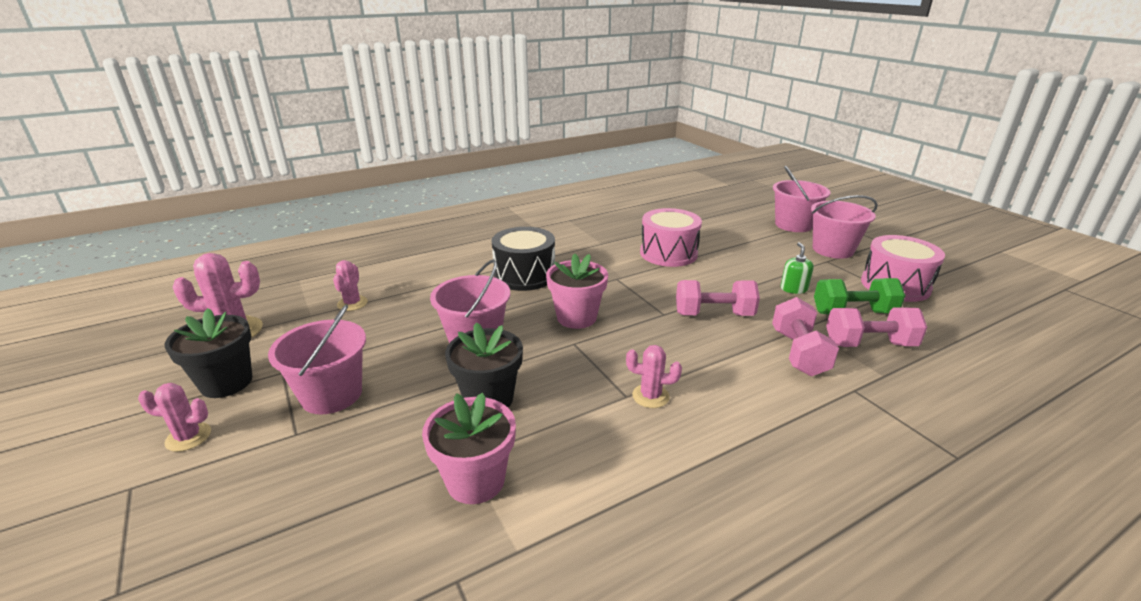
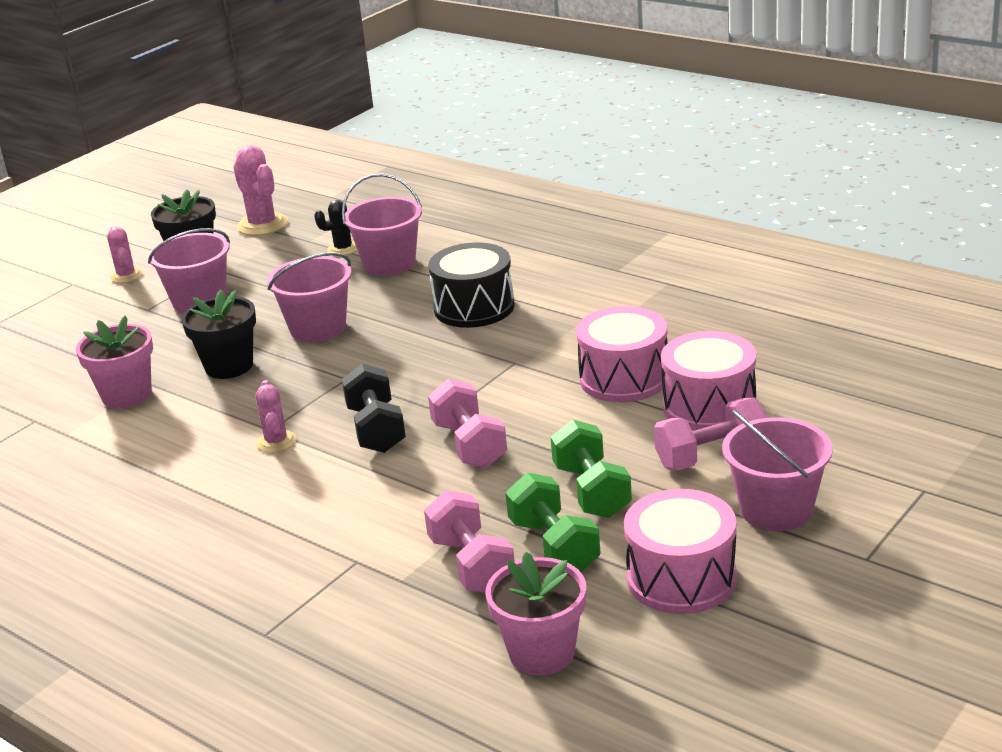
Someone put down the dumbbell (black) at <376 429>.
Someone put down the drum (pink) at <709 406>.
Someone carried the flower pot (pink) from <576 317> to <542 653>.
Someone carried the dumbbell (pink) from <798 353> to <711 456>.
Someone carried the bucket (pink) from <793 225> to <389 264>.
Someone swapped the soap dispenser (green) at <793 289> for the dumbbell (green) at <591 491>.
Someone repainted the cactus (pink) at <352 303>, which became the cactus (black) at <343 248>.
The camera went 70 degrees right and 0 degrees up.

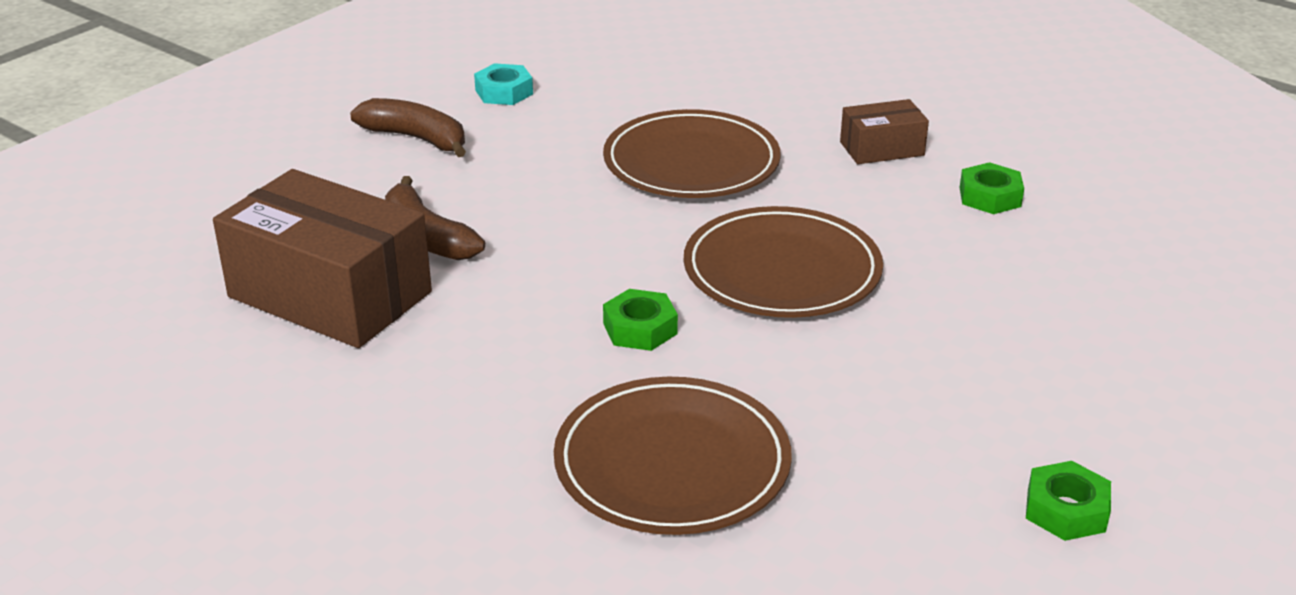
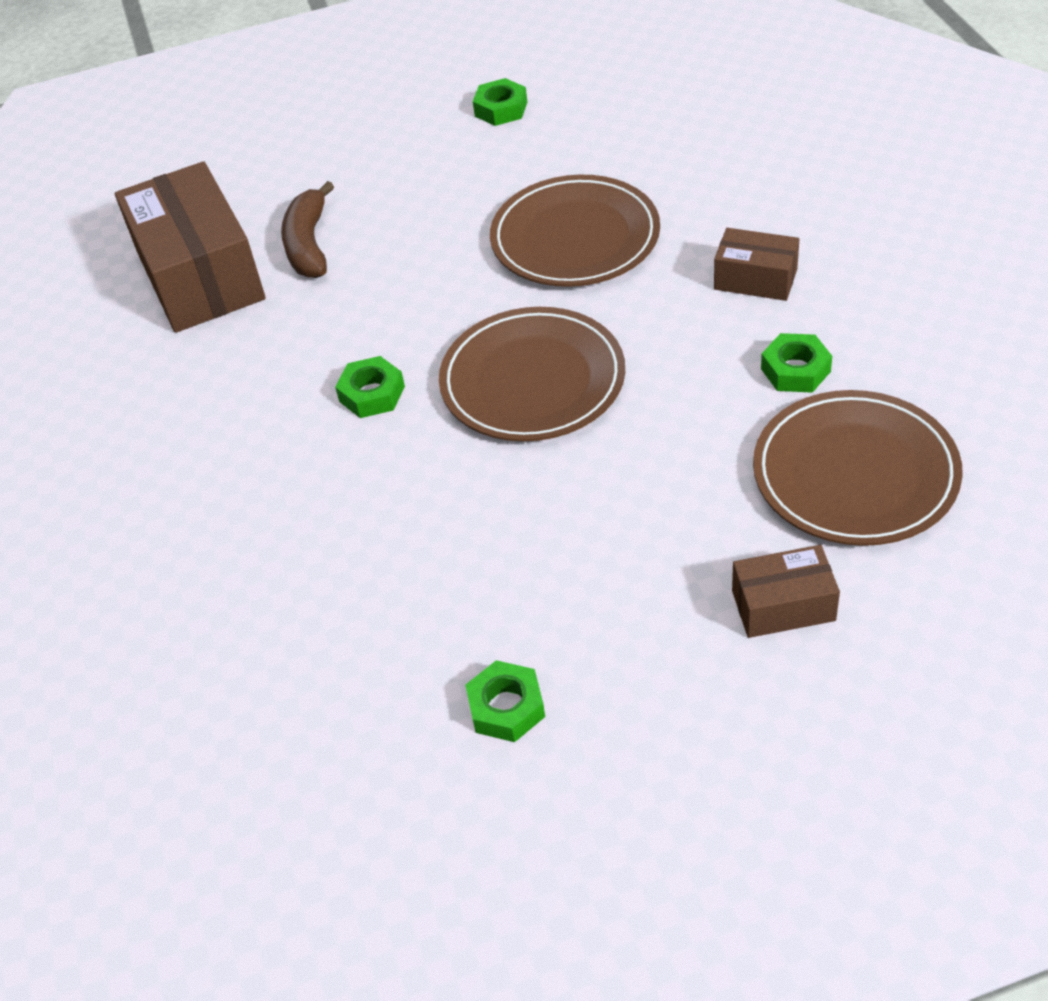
Someone took away the banana (brown) at <416 138>.
Someone put down the box (brown) at <783 605>.
Someone carried the plate (brown) from <672 463> to <855 474>.
Someone repainted the nut (turquoise) at <504 92>, which became the nut (green) at <501 109>.
The camera went 40 degrees right and 15 degrees up.

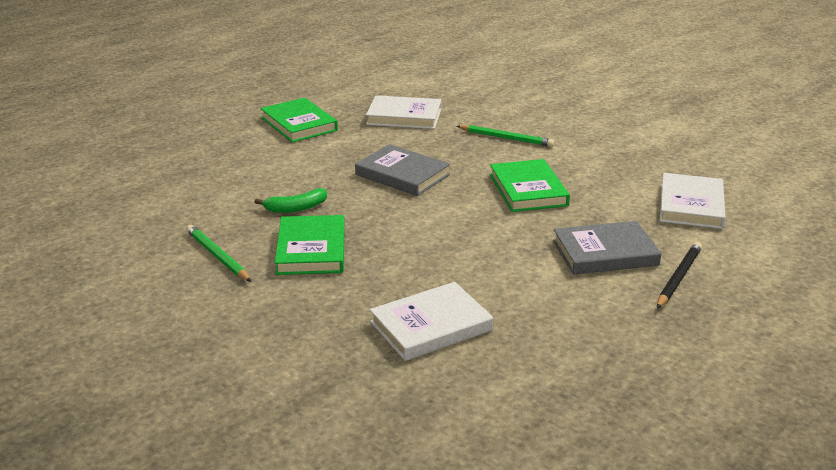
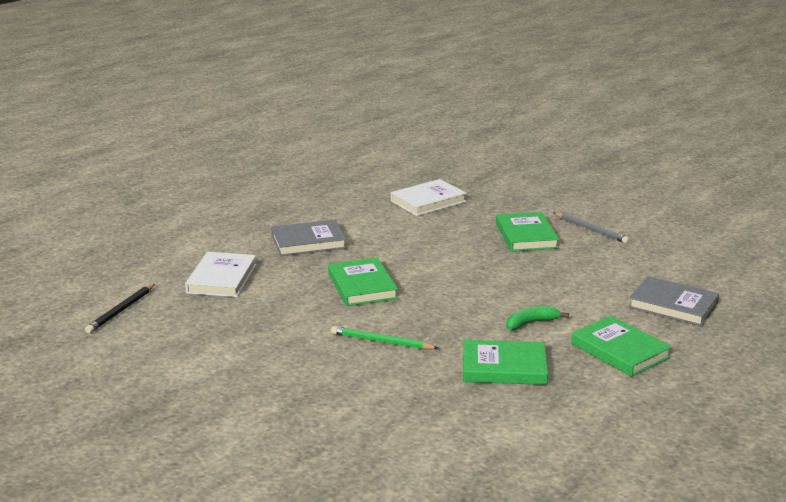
Someone carried the banana (green) from <296 208> to <531 323>.
Someone carried the book (grey) from <402 174> to <673 305>.
Someone carried the pencil (black) from <678 277> to <121 310>.
Someone repainted the pencil (green) at <217 256>, which became the pencil (grey) at <591 230>.
Someone repainted the book (white) at <404 117>, which became the book (green) at <504 367>.
The camera went 175 degrees right and 5 degrees down.

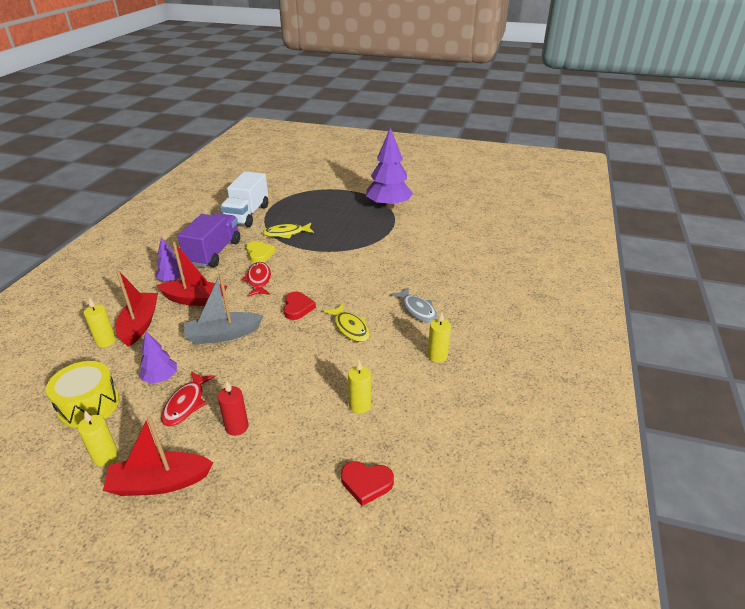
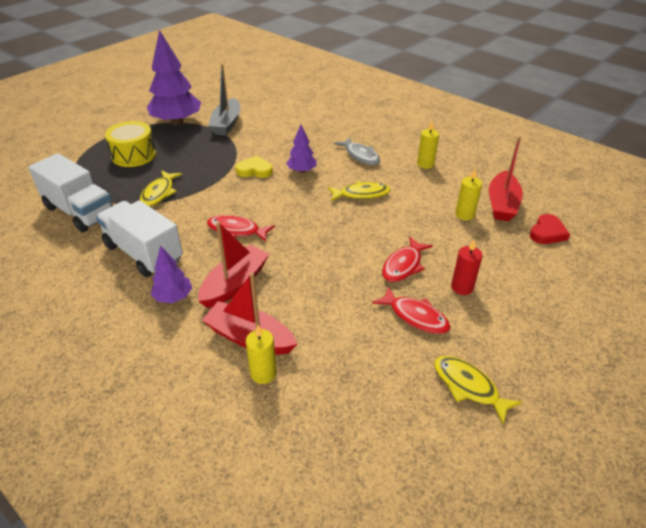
Someone took away the heart (red) at <297 308>.
Someone put down the fish (red) at <403 265>.
Someone carried the drum (yellow) from <89 405> to <134 155>.
Someone carried the boat (red) from <160 482> to <502 204>.
Someone carried the tree (purple) from <161 378> to <302 171>.
Someone carried the boat (grey) from <223 335> to <226 124>.
Someone carried the heart (yellow) from <259 254> to <255 170>.
Someone swapped the candle (yellow) at <106 457> for the fish (yellow) at <468 387>.
Someone repainted the truck (purple) at <214 253>, which became the truck (white) at <144 253>.
Someone rotated the fish (grey) at <417 310> by 60 degrees clockwise.
The camera went 65 degrees left and 5 degrees up.

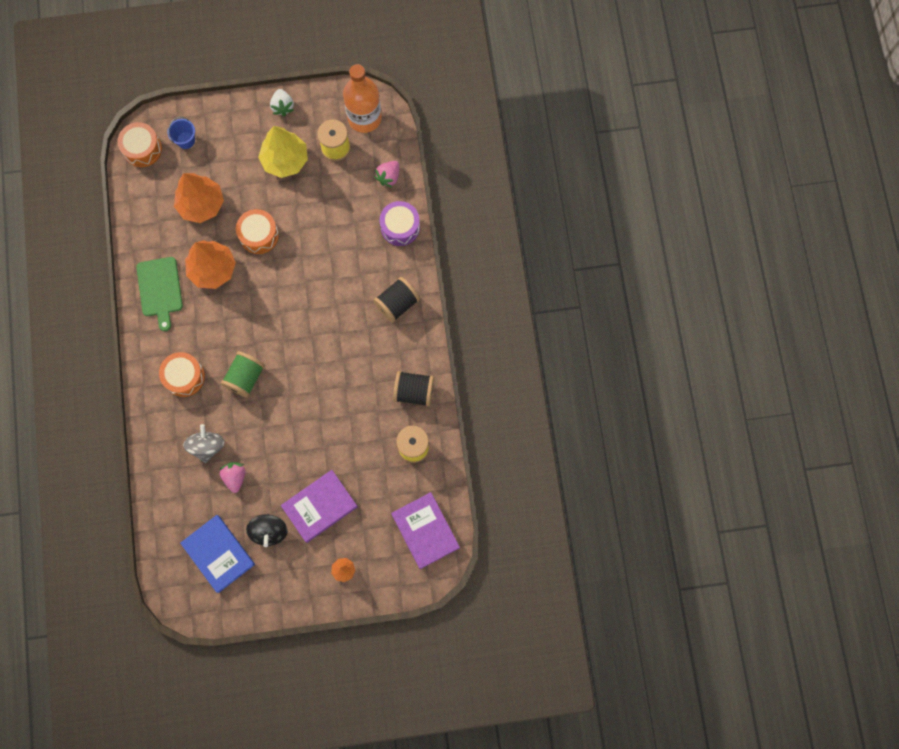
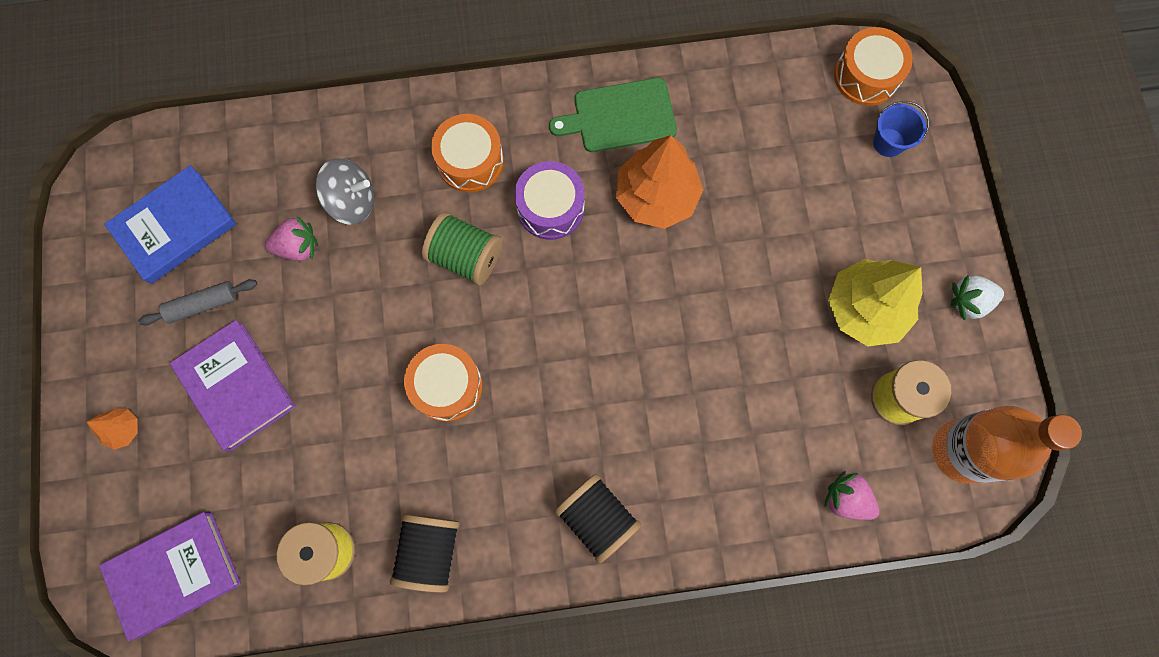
Someone took away the tree (orange) at <201 204>.
Someone carried the drum (orange) from <259 235> to <447 386>.
Someone carried the drum (purple) from <400 227> to <550 207>.
Someone swapped the spinning top (black) at <269 531> for the rolling pin (grey) at <203 305>.
The camera went 90 degrees right and 0 degrees up.

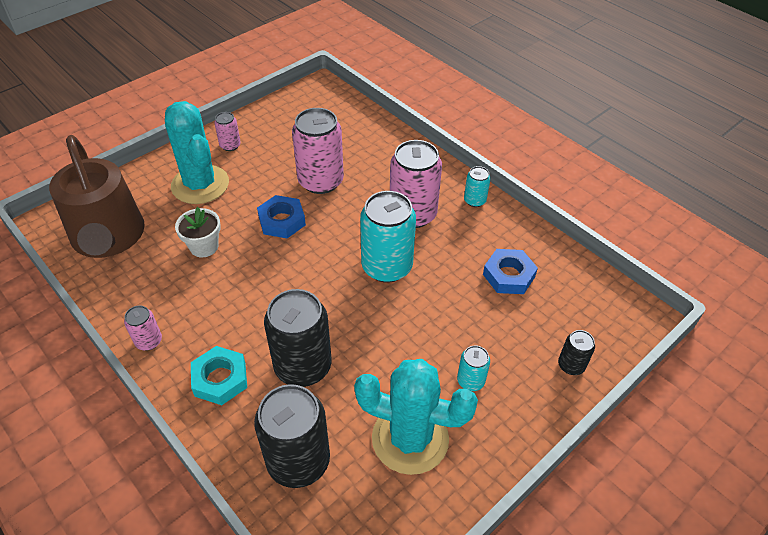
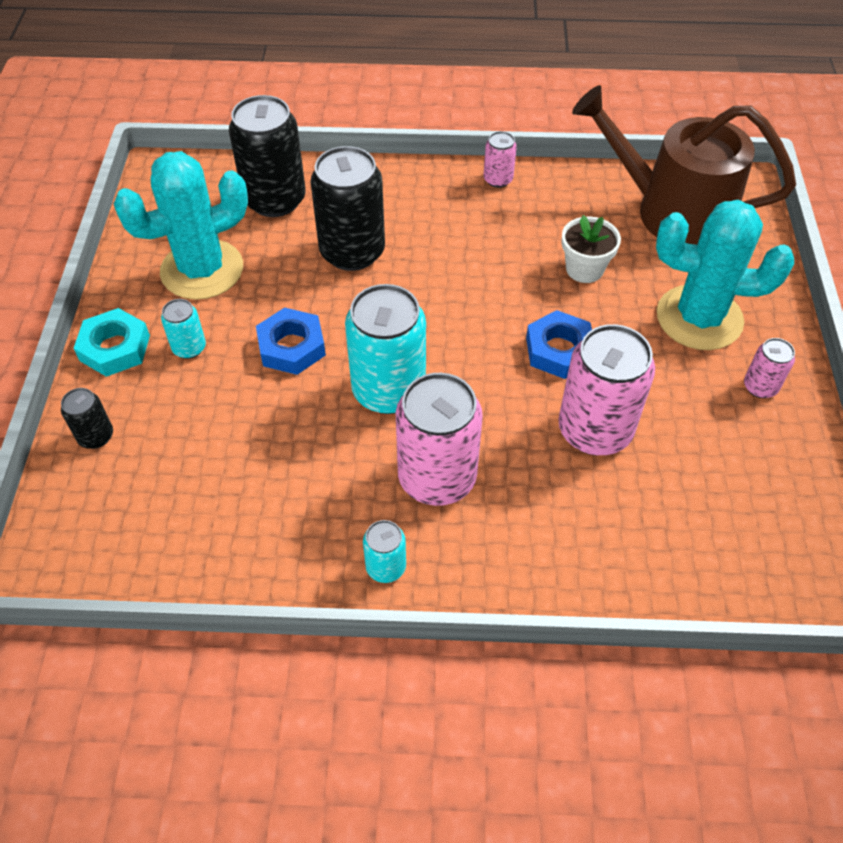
Someone carried the nut (turquoise) from <220 379> to <115 348>.
Someone carried the nut (blue) from <509 275> to <291 347>.
The camera went 135 degrees right and 5 degrees up.

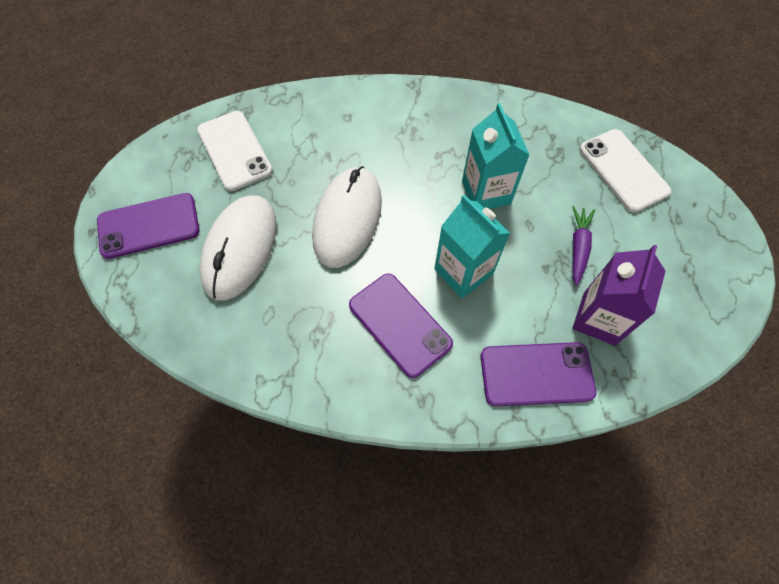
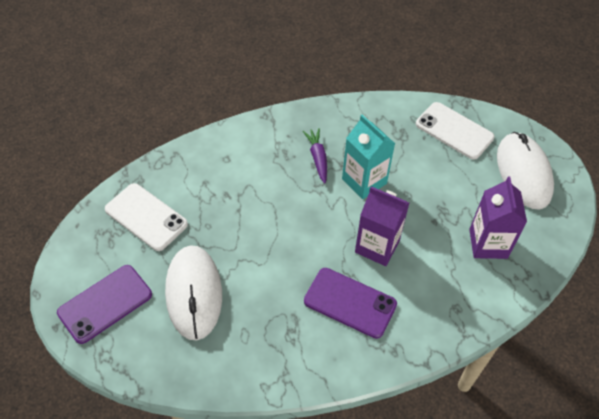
Someone took away the phone (purple) at <536 374>.
Someone carried the mouse (white) from <347 219> to <523 173>.
Someone carried the carrot (purple) from <578 247> to <317 158>.
Someone repainted the carton (turquoise) at <463 272>, which became the carton (purple) at <377 246>.
The camera went 25 degrees left and 10 degrees down.

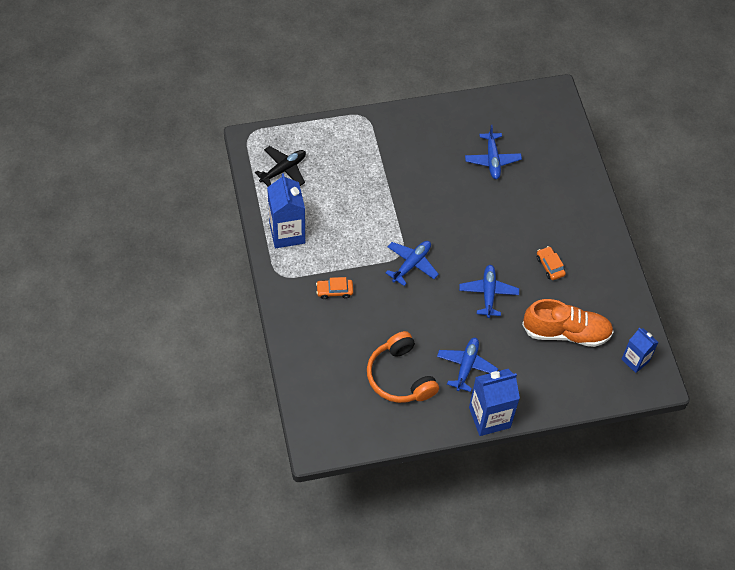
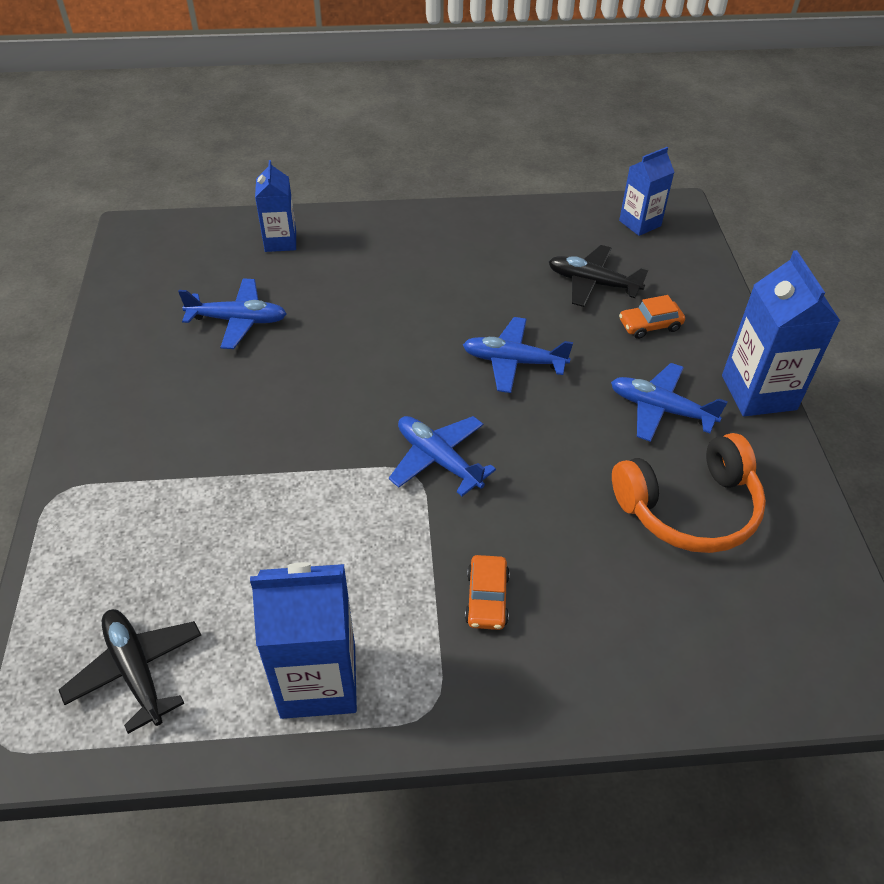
Someone put down the carton (blue) at <280 241>.
Someone carried the car (orange) from <550 266> to <650 325>.
Someone swapped the shoe (orange) at <566 332> for the plane (black) at <592 283>.
The camera went 80 degrees left and 10 degrees down.

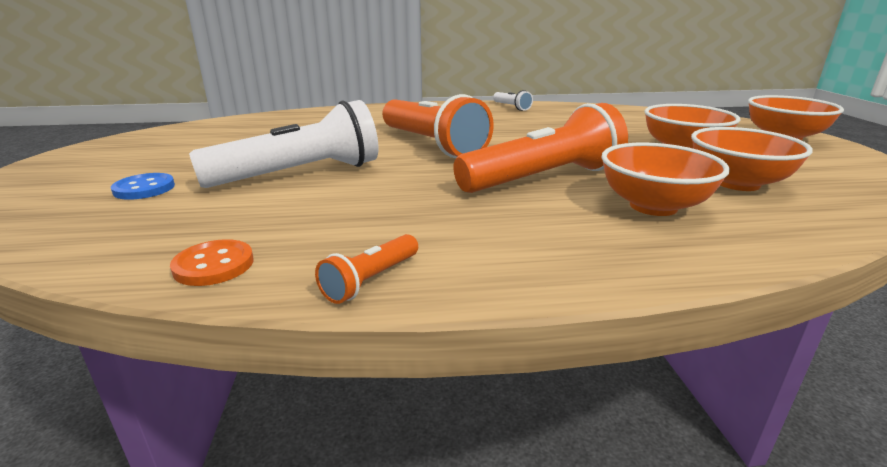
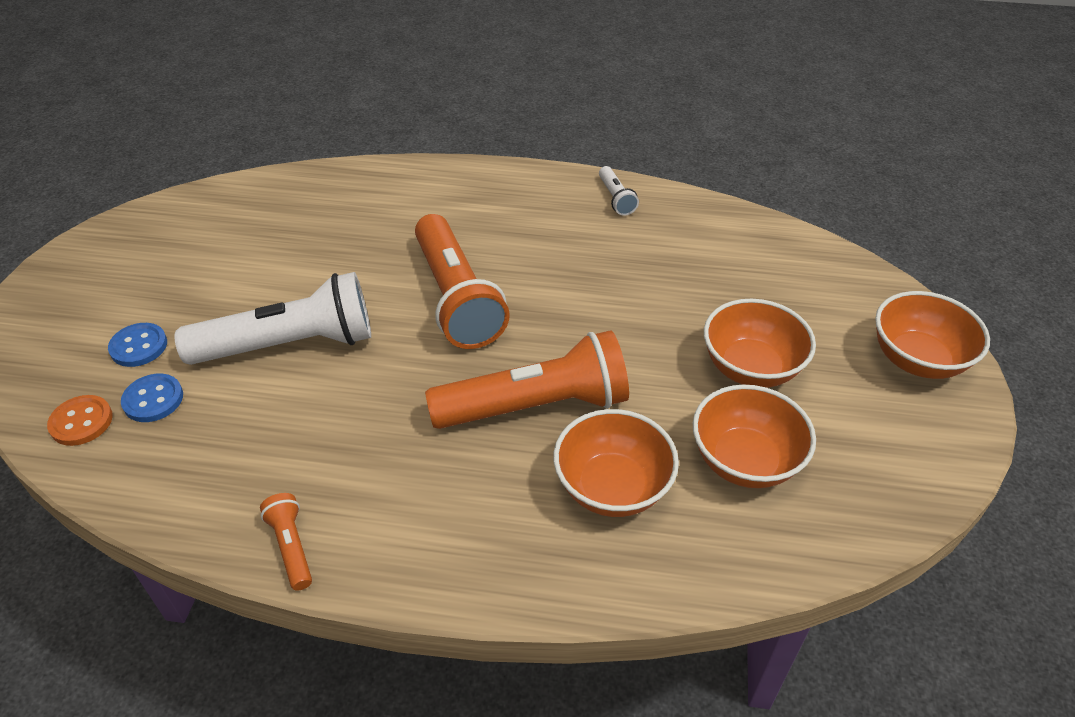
Someone put down the button (blue) at <153 399>.
Someone carried the button (orange) from <214 265> to <81 422>.
Someone rotated the flashlight (orange) at <371 280> by 105 degrees clockwise.
The camera went 15 degrees right and 20 degrees up.

